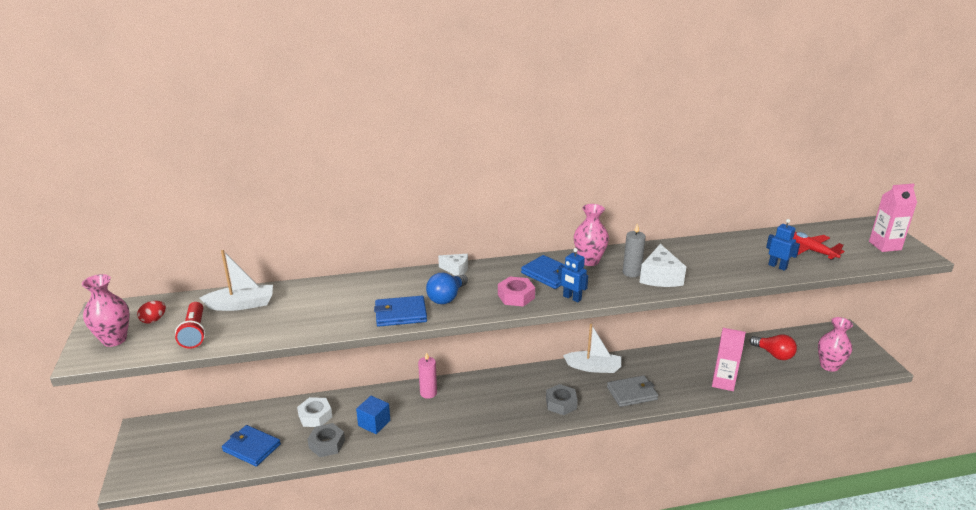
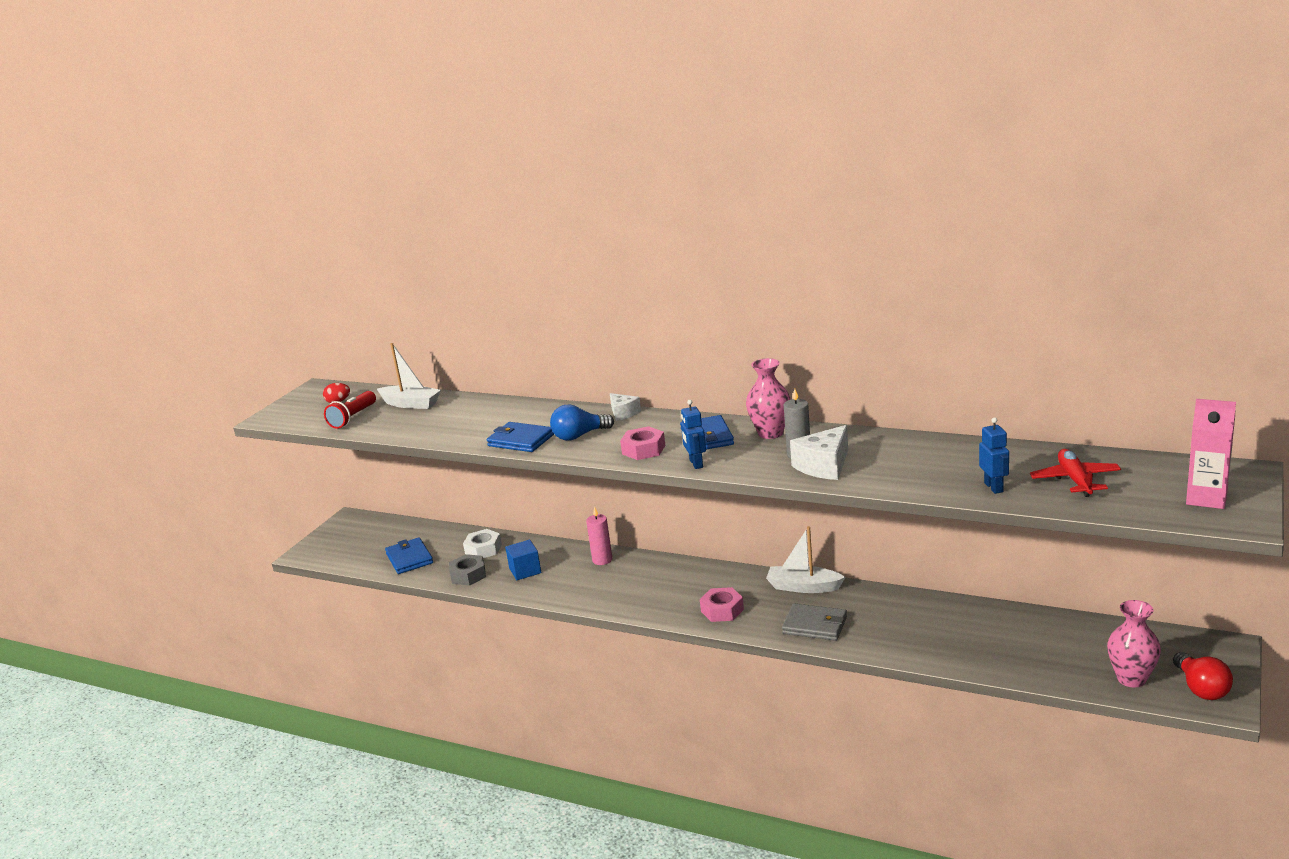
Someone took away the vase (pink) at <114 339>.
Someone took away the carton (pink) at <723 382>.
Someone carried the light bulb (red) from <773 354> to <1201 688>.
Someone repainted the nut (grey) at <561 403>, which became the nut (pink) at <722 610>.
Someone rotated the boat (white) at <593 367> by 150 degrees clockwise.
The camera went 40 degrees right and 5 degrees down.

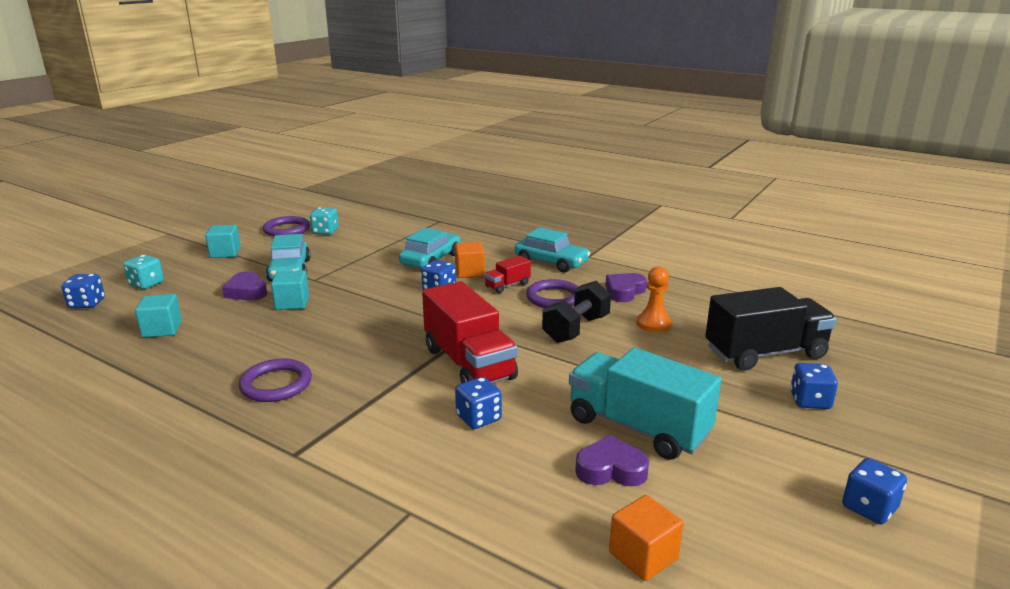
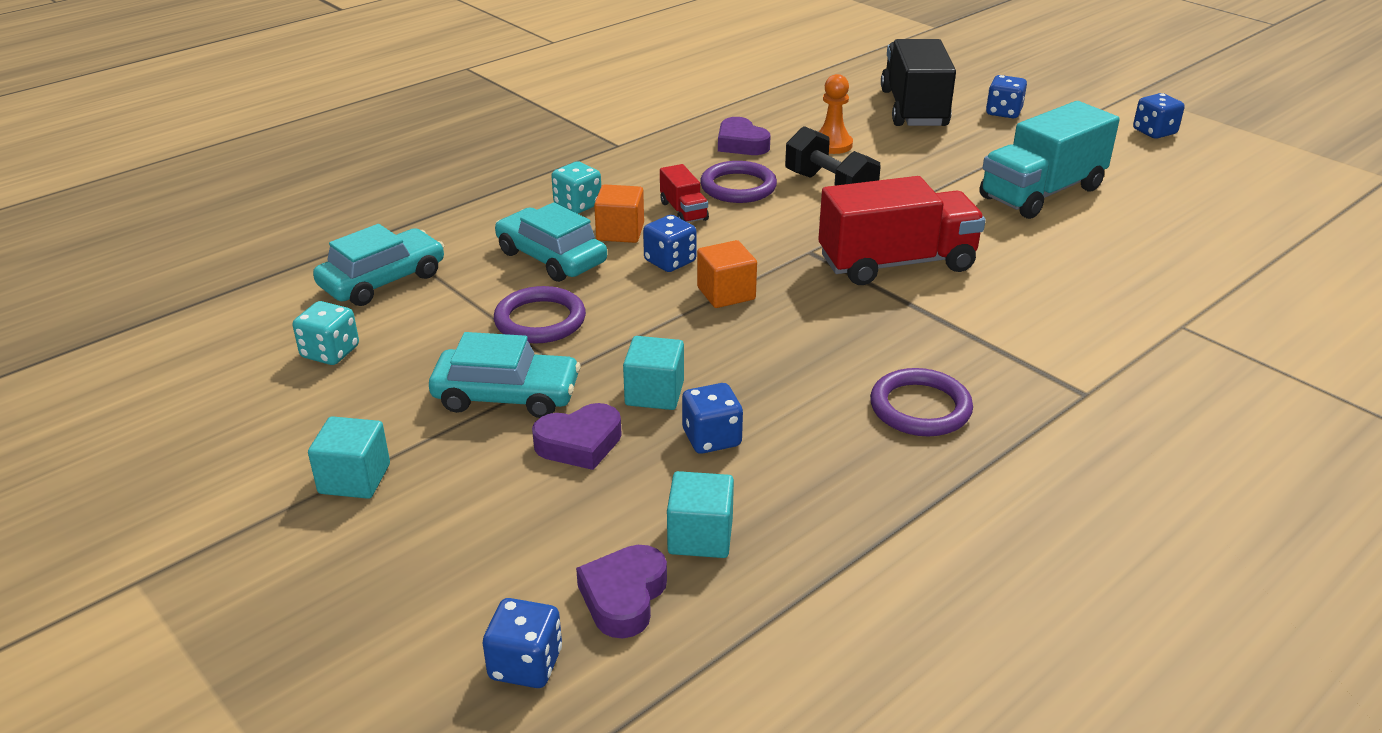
Someone carried the dice (turquoise) from <146 284> to <577 205>.
Someone carried the ring (purple) from <287 230> to <540 320>.
Someone carried the dice (blue) from <478 418> to <711 438>.
Someone carried the car (turquoise) from <551 262> to <383 280>.
Someone carried the heart (purple) from <611 469> to <624 597>.
Someone carried the cube (orange) from <643 556> to <726 293>.
The camera went 75 degrees left and 10 degrees up.

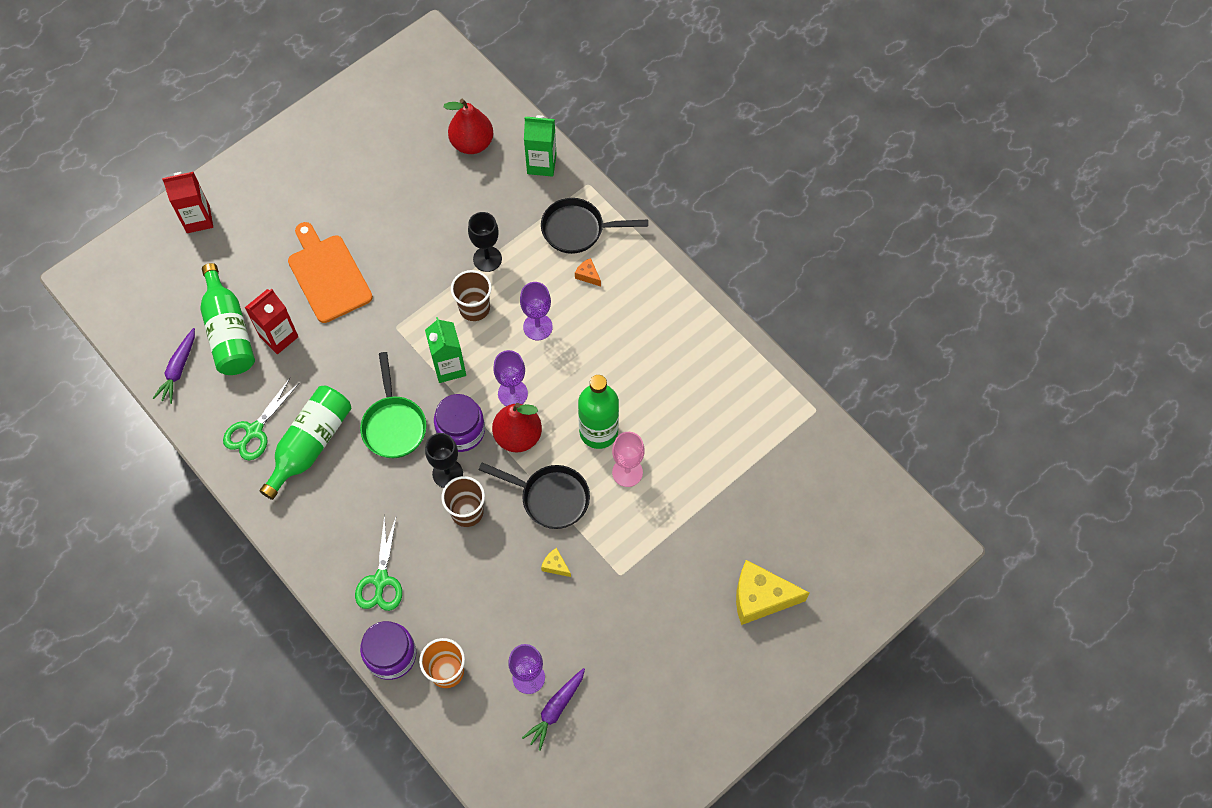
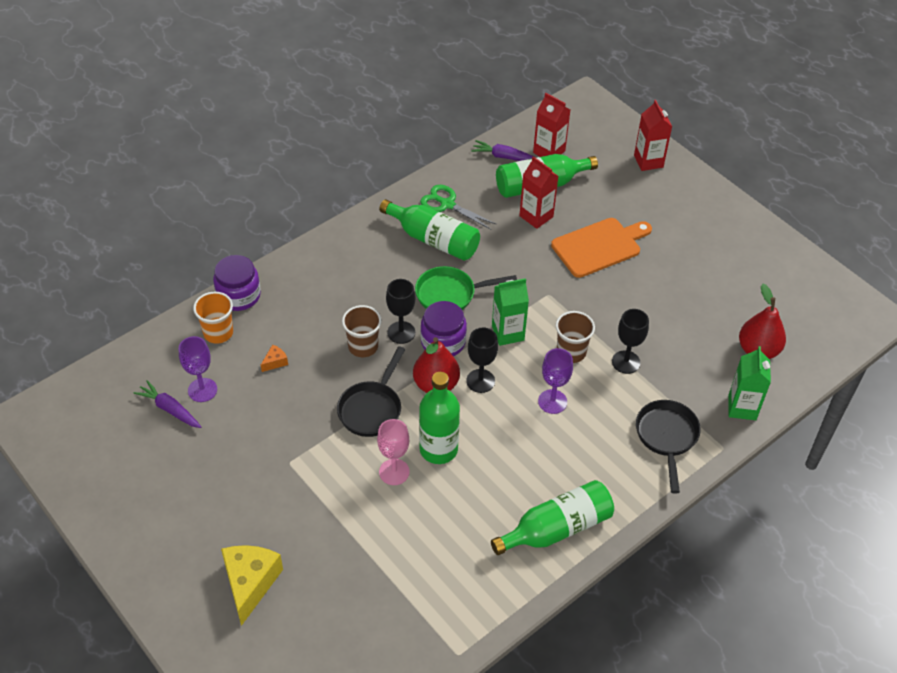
Someone took away the scissors (green) at <381 580>.
Someone took away the cheese (yellow) at <555 566>.
Someone put down the bottle (green) at <557 528>.
Someone put down the carton (red) at <549 152>.
Someone carried the cheese (orange) from <588 275> to <275 362>.
Someone repainted the goblet (purple) at <512 393>, which became the goblet (black) at <480 381>.
The camera went 90 degrees right and 15 degrees down.

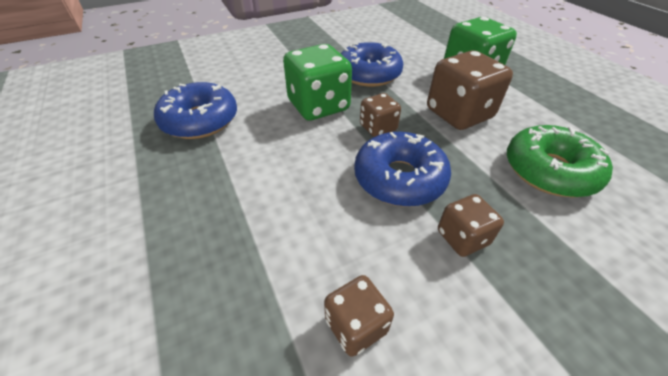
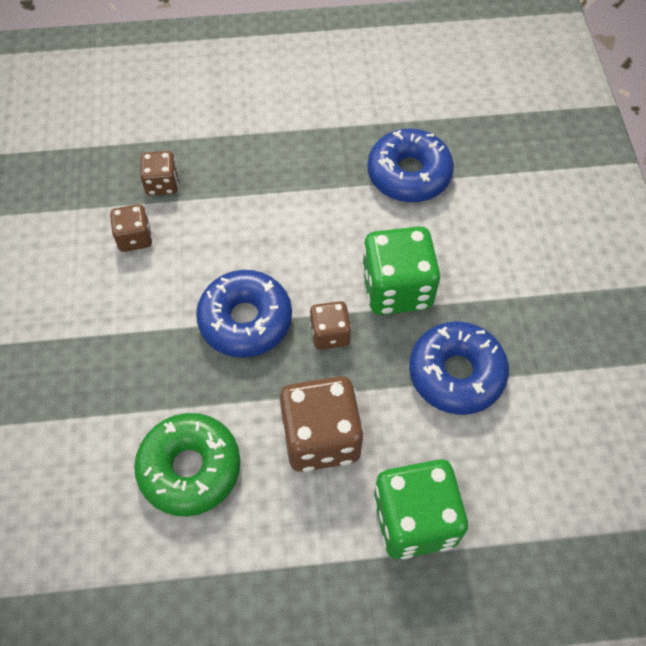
Someone carried the dice (brown) from <462 237> to <162 184>.
The camera went 110 degrees right and 15 degrees up.

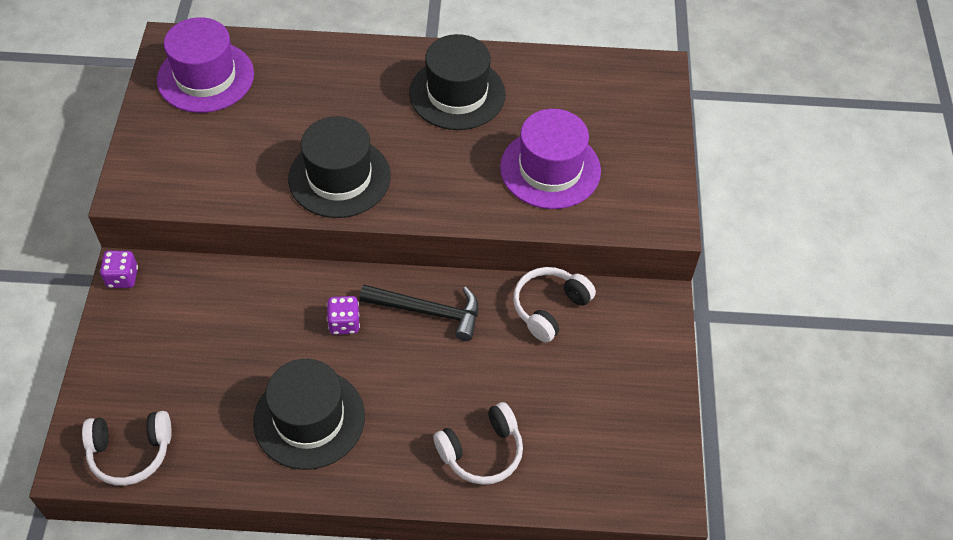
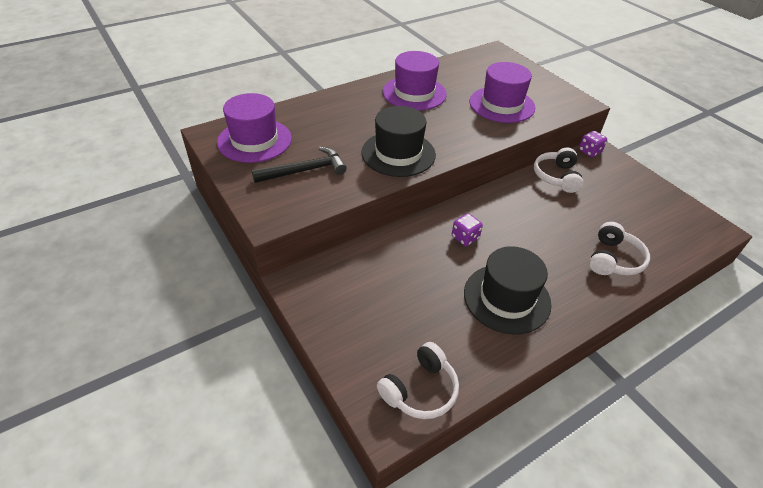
Someone carried the dice (purple) from <122 277> to <589 151>.
Someone carried the hammer (black) from <428 312> to <305 171>.
Someone repainted the hat (black) at <457 94>, which became the hat (purple) at <414 93>.
The camera went 35 degrees left and 10 degrees down.

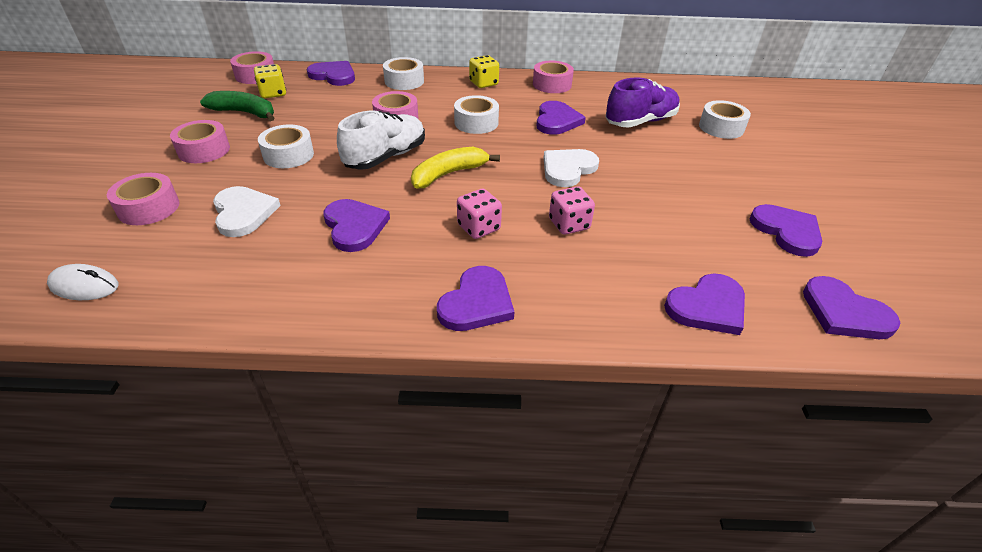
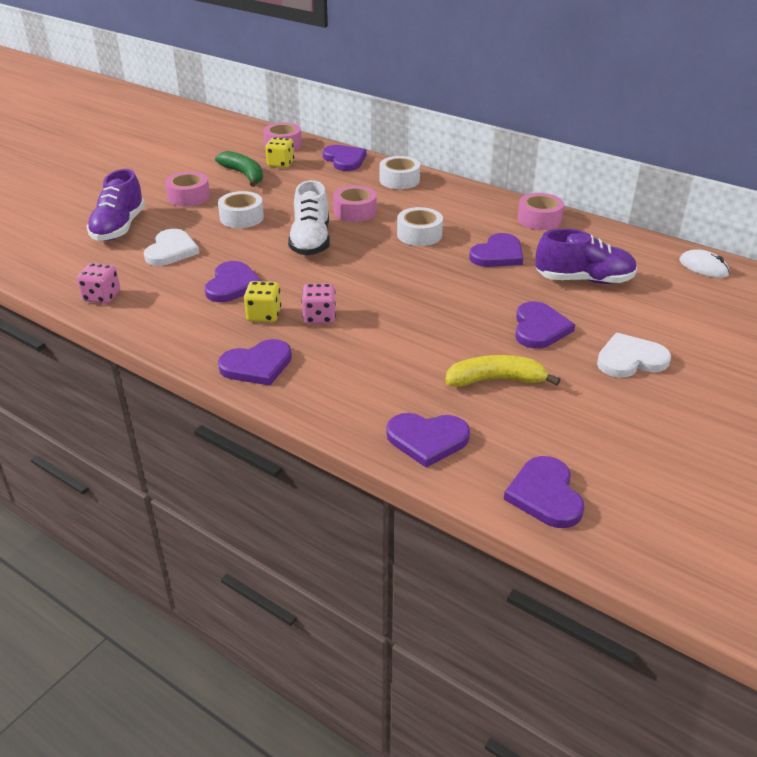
Someone took away the tape (white) at <721 127>.
Someone carried the mouse (white) from <84 286> to <703 267>.
Someone carried the banana (yellow) from <449 174> to <496 380>.
Someone carried the dice (yellow) from <483 83> to <264 315>.
Someone carried the heart (white) from <568 169> to <630 359>.
Someone carried the dice (pink) from <569 224> to <102 296>.
Someone carried the heart (purple) from <786 231> to <539 328>.
Someone swapped the tape (pink) at <149 208> for the shoe (purple) at <119 228>.
Someone rotated the shoe (white) at <386 157> by 105 degrees clockwise.
The camera went 35 degrees right and 5 degrees down.

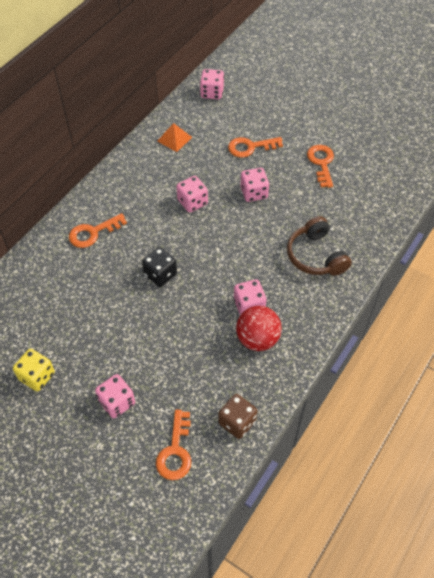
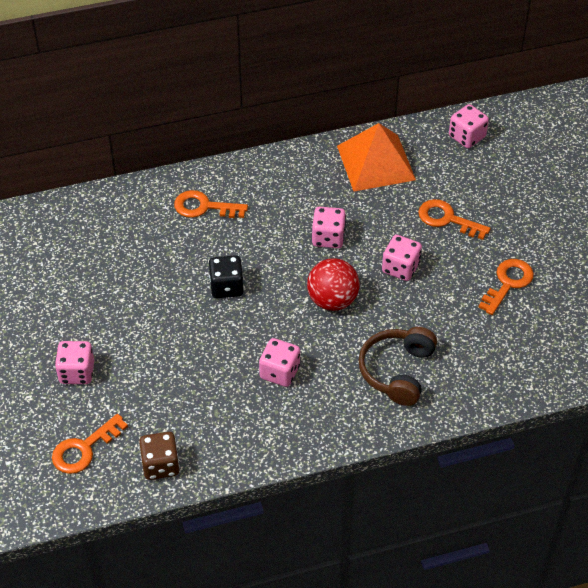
Someone took away the dice (yellow) at <37 376>.
Someone carried the ball (red) from <257 339> to <332 300>.
Someone scaled the pyramid (orange) at <174 139> by 1.94.
The camera went 40 degrees right and 5 degrees down.

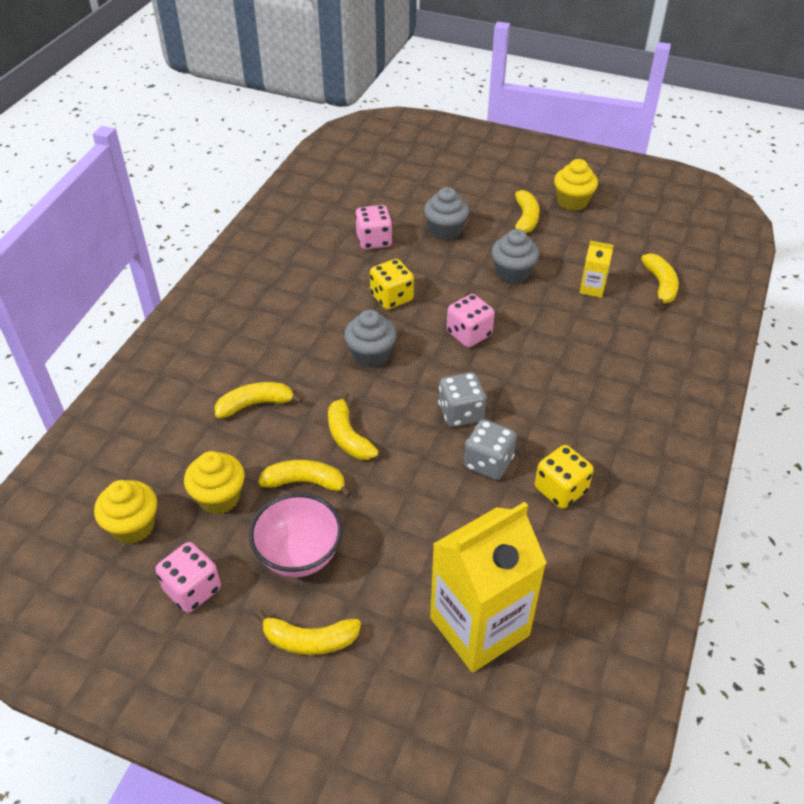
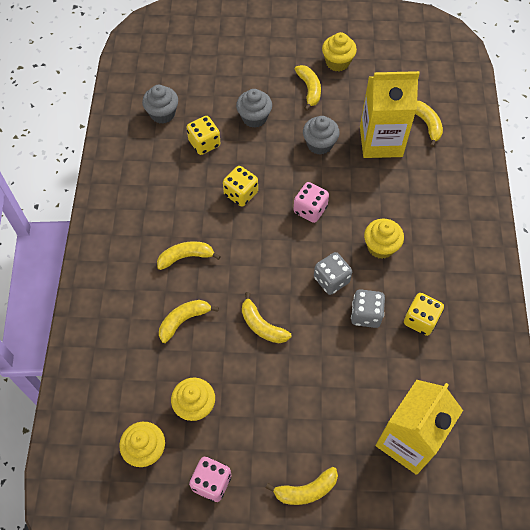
Someone took away the bowl (pink) at <299 555>.
Someone put down the cupcake (yellow) at <381 247>.
Someone carried the banana (yellow) from <305 482> to <186 257>.
Someone carried the cupcake (grey) from <371 355> to <162 114>.
Someone repainted the dice (pink) at <374 241>, which became the dice (yellow) at <204 143>.
Someone scaled the carton (yellow) at <592 288> by 2.32.
The camera went 20 degrees left and 15 degrees up.

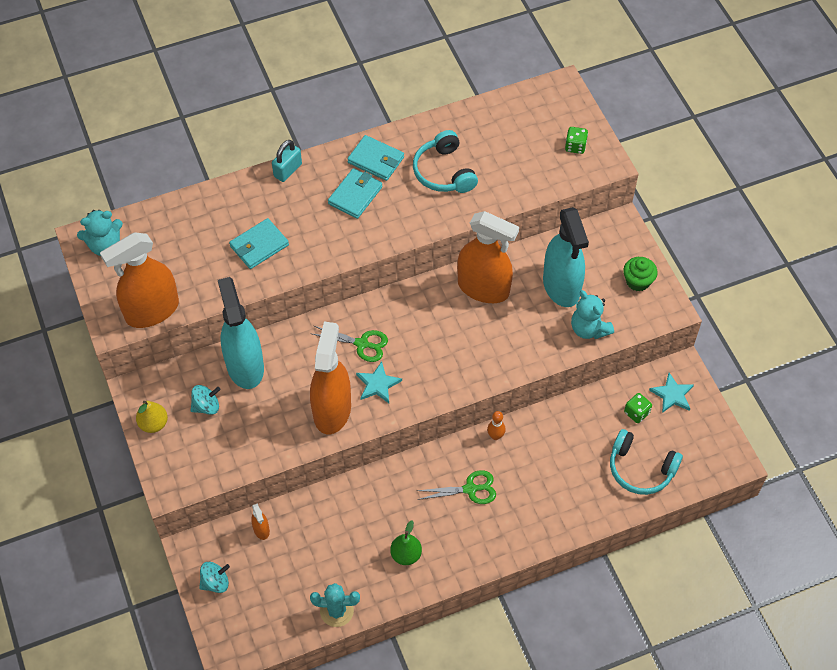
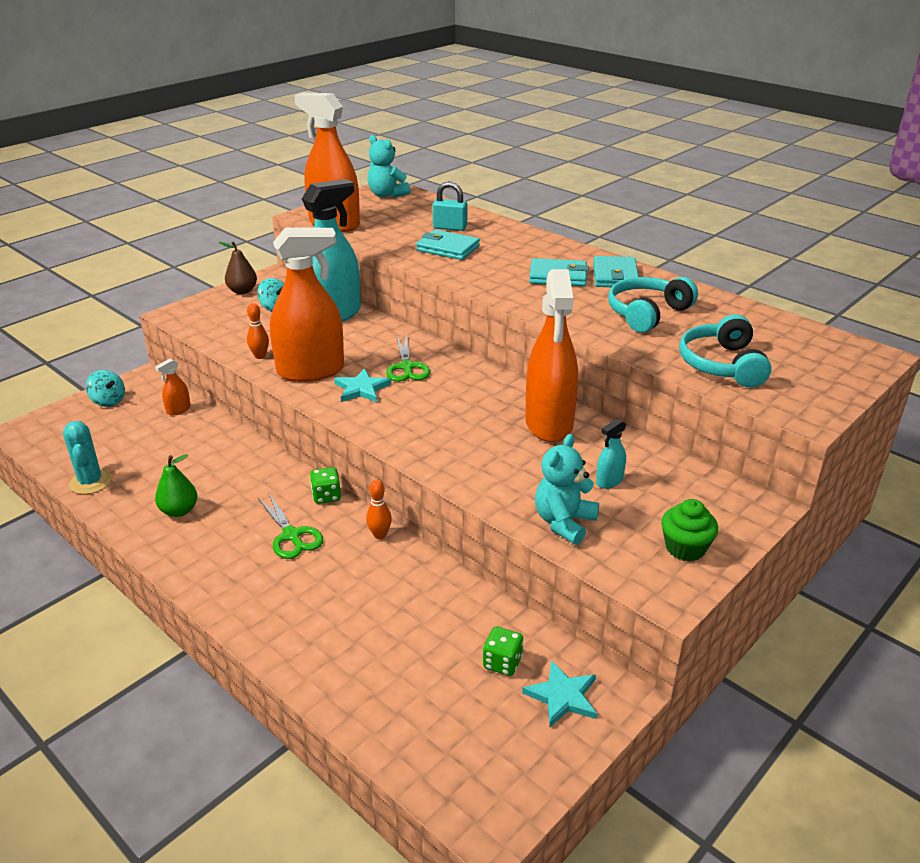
Someone put down the bowling pin (orange) at <260 356>.
Someone carried the padlock (turquoise) from <288 170> to <450 227>.
Someone carried the dice (green) from <575 146> to <326 496>.
Someone carried the headphones (turquoise) from <640 469> to <722 365>.
Someone repainted the pear (yellow) at <153 424>, which became the pear (brown) at <242 291>.
Someone scaled the spray bottle (turquoise) at <561 286> by 0.41.
The camera went 65 degrees right and 25 degrees down.

